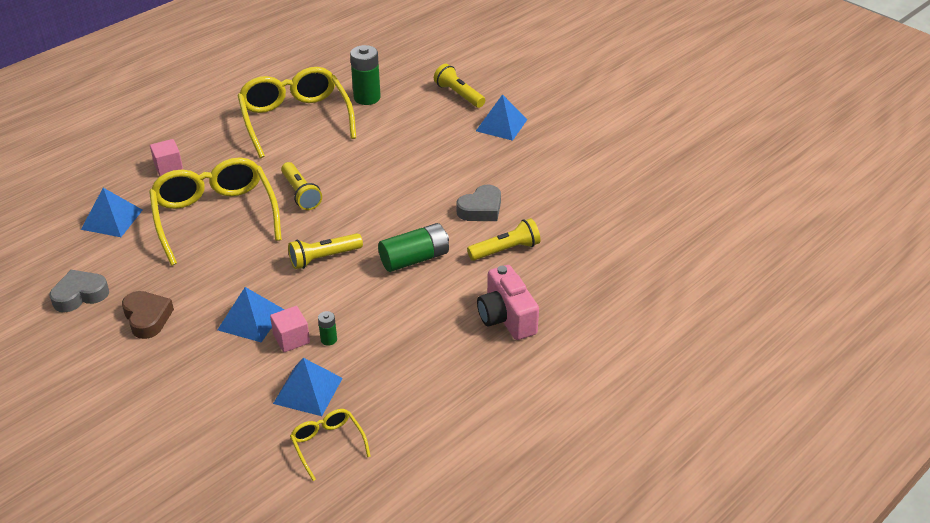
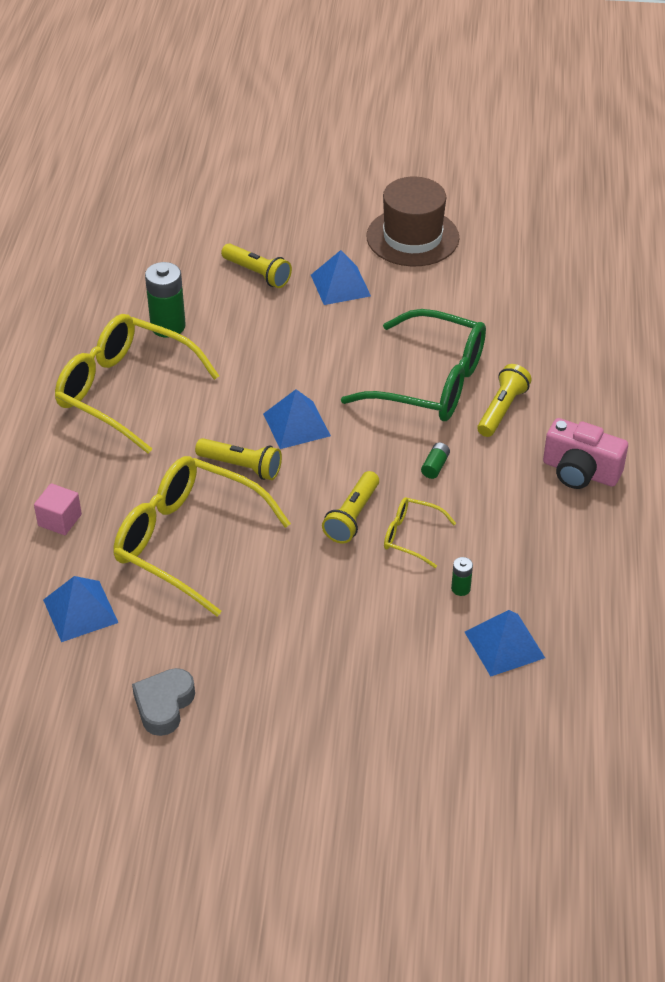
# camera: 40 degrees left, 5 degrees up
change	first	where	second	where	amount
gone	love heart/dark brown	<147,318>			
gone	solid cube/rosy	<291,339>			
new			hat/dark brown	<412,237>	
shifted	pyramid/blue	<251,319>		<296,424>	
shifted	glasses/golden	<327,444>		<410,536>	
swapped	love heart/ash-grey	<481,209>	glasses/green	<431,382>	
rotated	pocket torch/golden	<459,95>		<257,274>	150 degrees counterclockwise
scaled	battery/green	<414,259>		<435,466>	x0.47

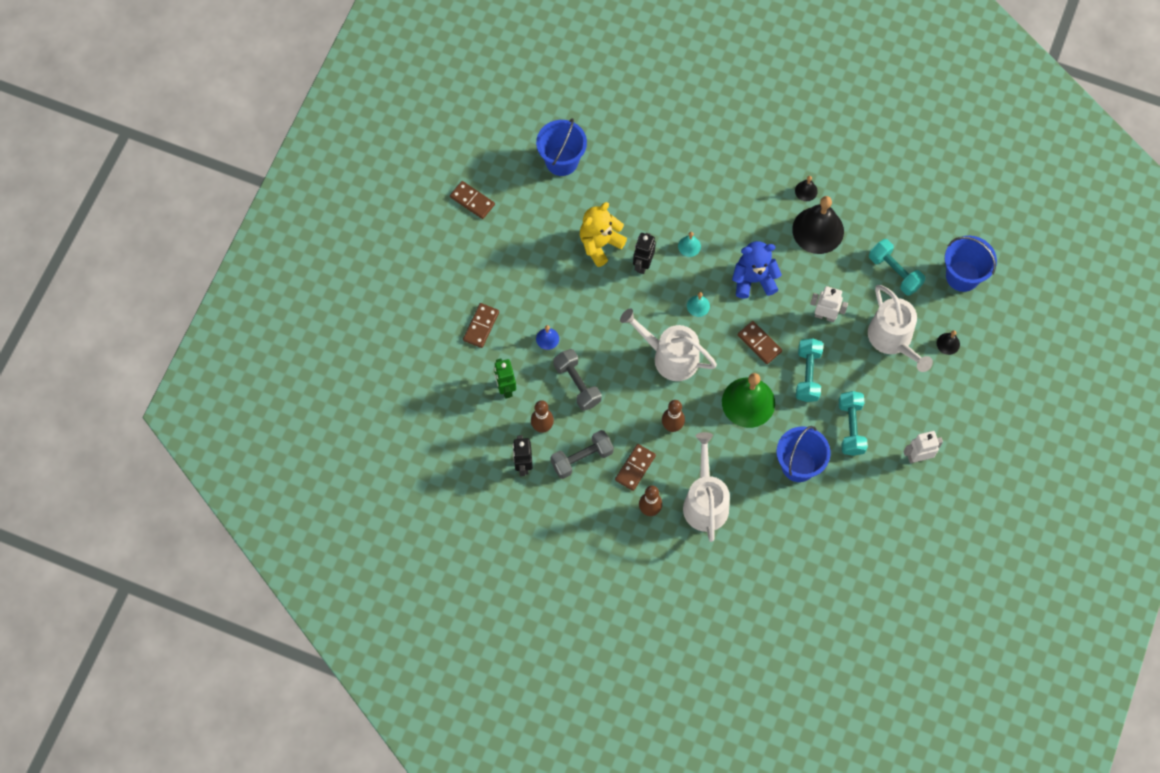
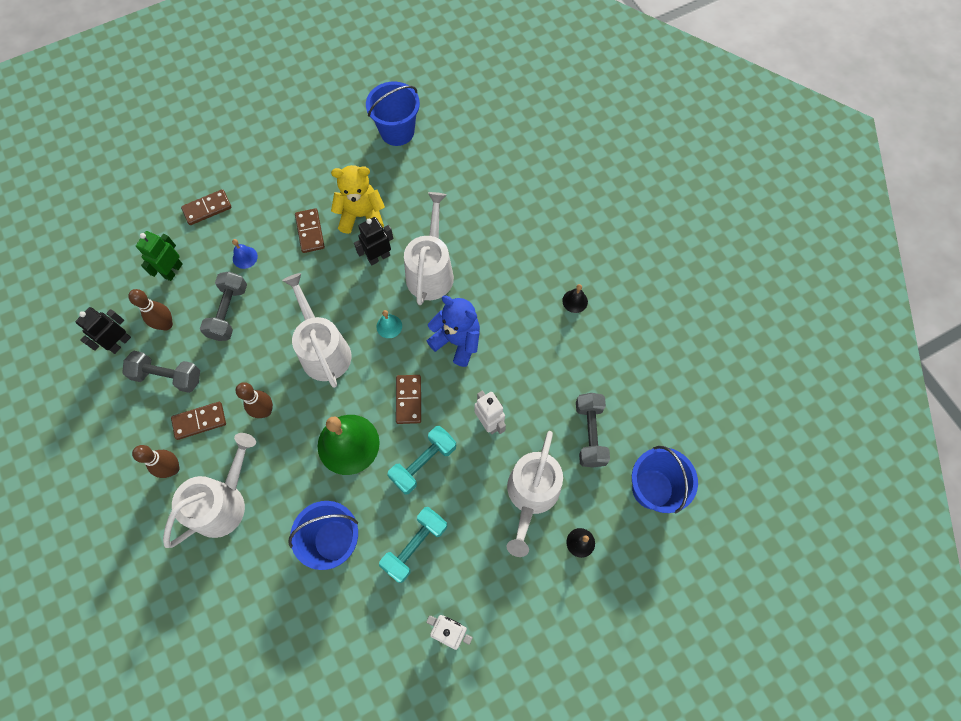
# camera: 40 degrees right, 0 degrees up
change	first	where	second	where	amount
gone	hand bell/black	<818,230>			
shifted	domino tile/dark brown	<472,201>		<310,232>	
swapped	hand bell/teal	<689,246>	sprinkling can/white	<431,271>	
repainted	dumbbell/teal	<894,272>	dumbbell/ash-grey	<590,434>	

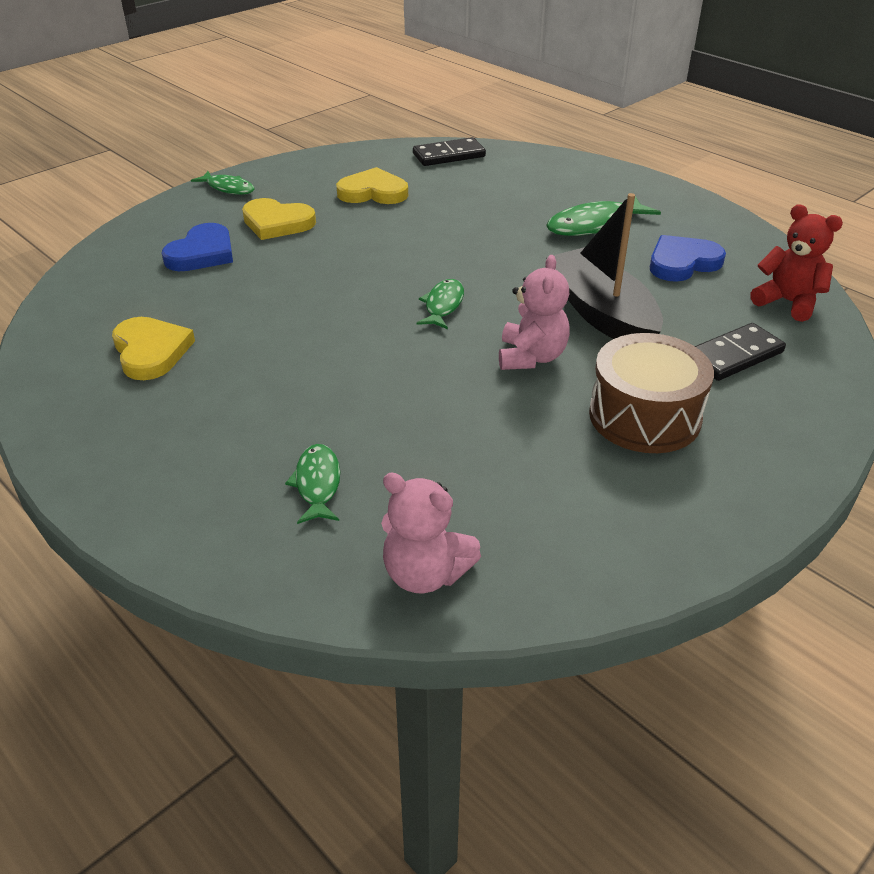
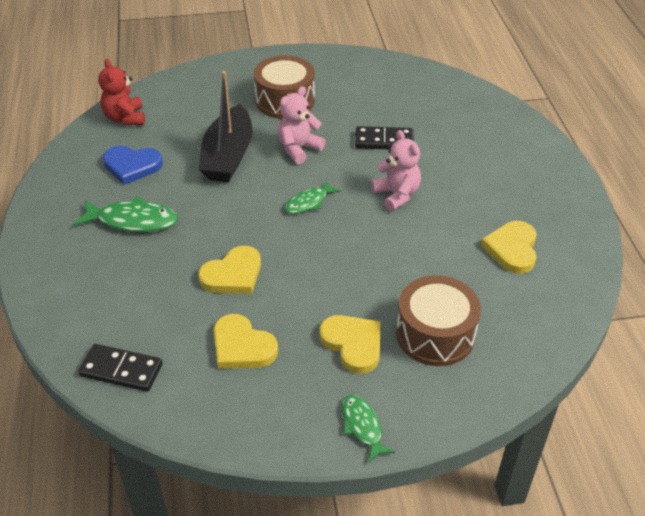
# camera: 145 degrees left, 5 degrees up
change	first	where	second	where	amount
gone	toy fish/green	<317,484>			
new			love heart/golden	<233,275>	
shifted	stuffed bear/rosy	<425,574>		<396,195>	
shifted	domino tile/black	<734,355>		<384,141>	
swapped	love heart/blue	<202,253>	drum/dark brown	<435,334>	

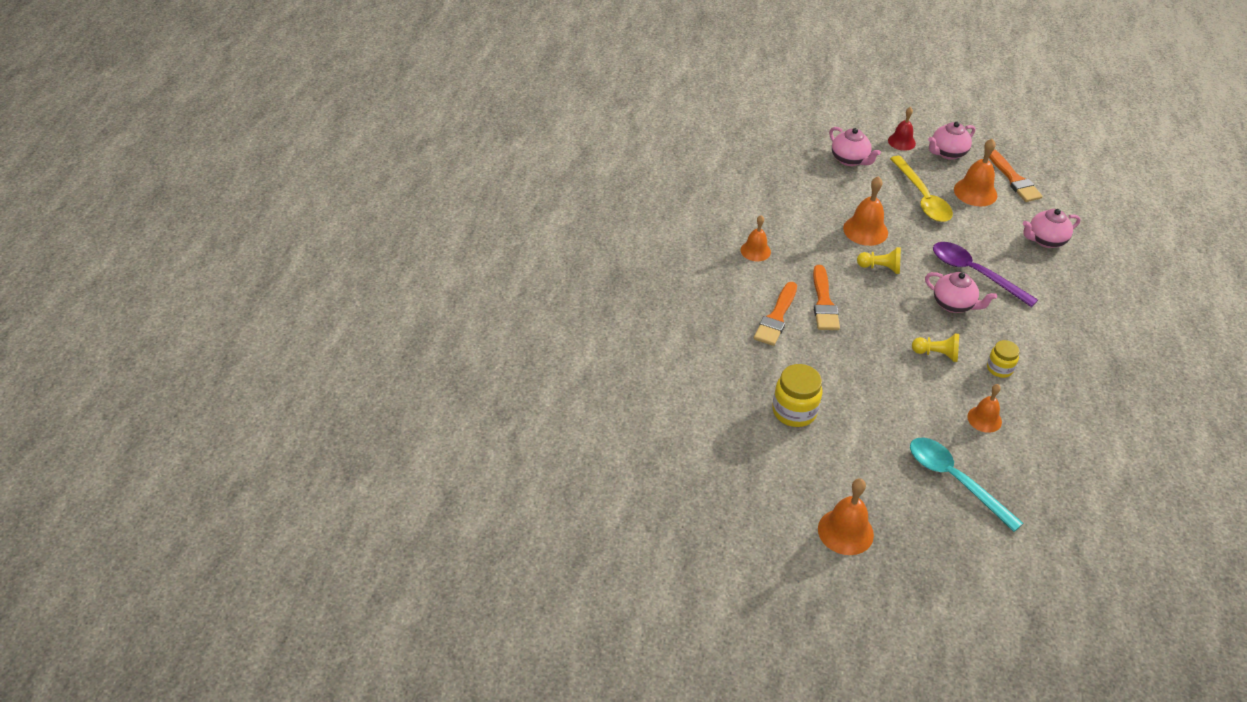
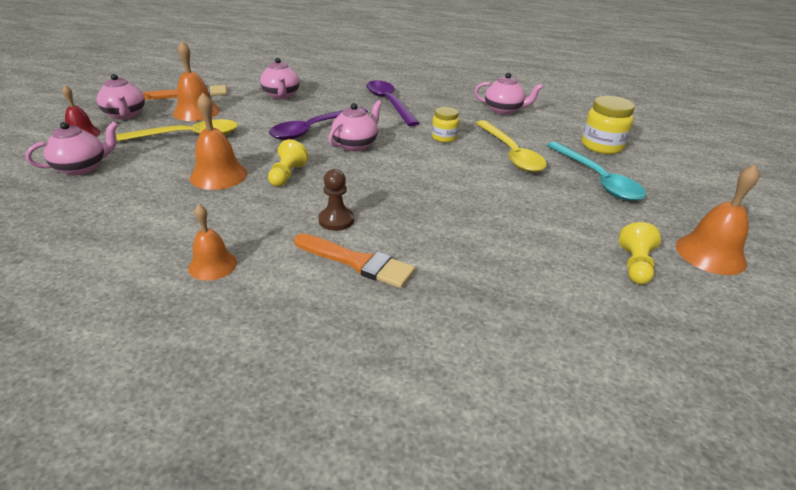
# camera: 85 degrees left, 10 degrees down
change	first	where	second	where	amount
new			spoon/violet	<389,103>	
new			teapot/rosy	<504,110>	
shifted	jam jar/golden	<794,411>		<601,146>	
shifted	pawn/golden	<936,354>		<635,265>	
swapped	brush/bright orange	<824,302>	pawn/dark brown	<336,220>	
swapped	hand bell/bright orange	<984,419>	spoon/golden	<510,153>	
rotated	spoon/teal	<955,480>		<597,179>	75 degrees counterclockwise

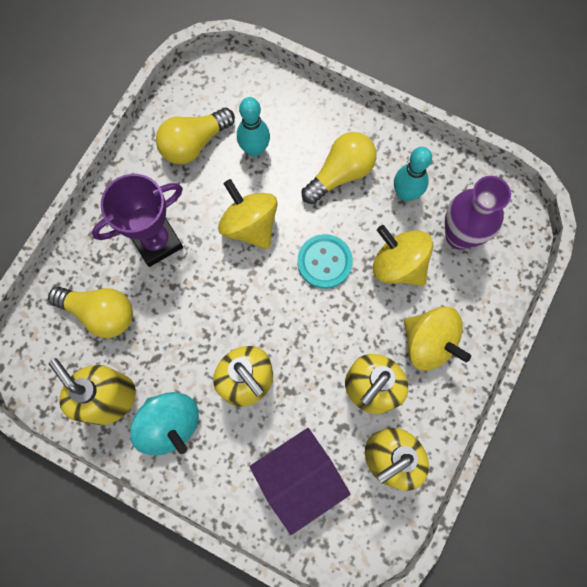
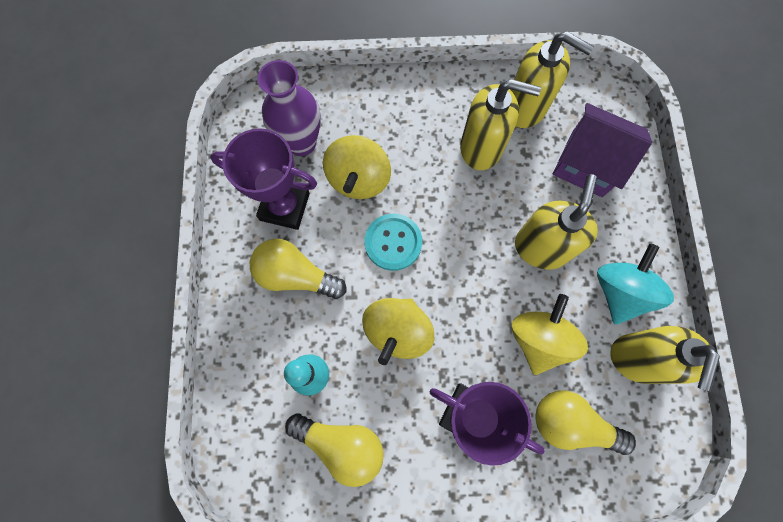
# camera: 120 degrees left, 0 degrees up
change	first	where	second	where	amount
shifted	spinning top/golden	<429,343>		<539,339>	
swapped	tenpin/teal	<405,194>	trophy/violet	<284,207>	
rotated	lightbulb/golden	<100,313>		<571,423>	60 degrees counterclockwise

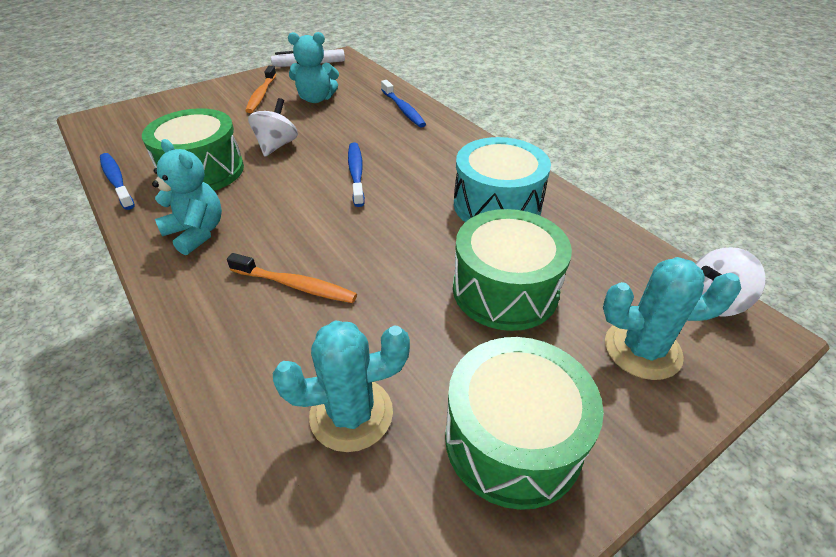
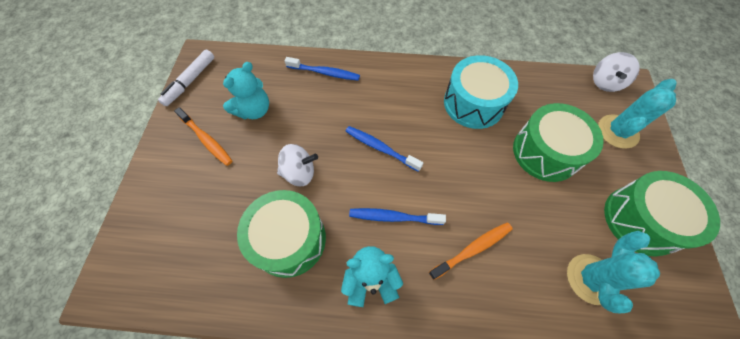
# camera: 50 degrees left, 20 degrees up
change	first	where	second	where	amount
shifted	tooth brush/blue	<117,181>		<394,217>	
rotated	spinning top/white	<276,146>		<299,173>	120 degrees clockwise

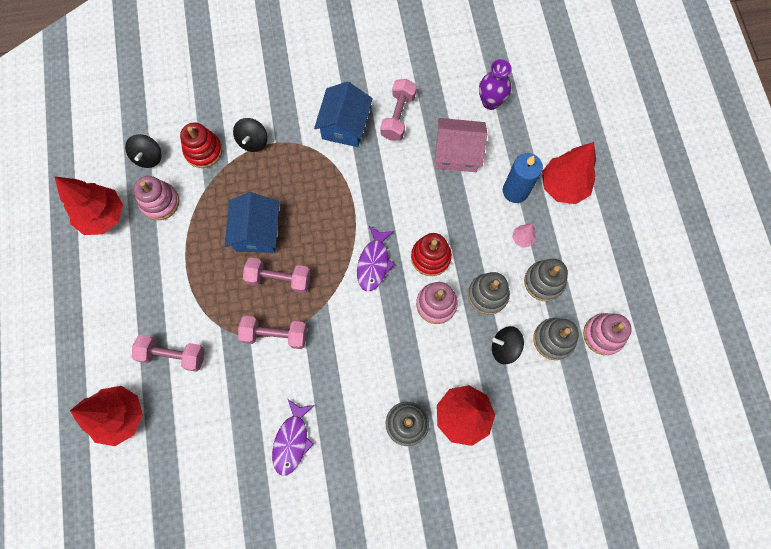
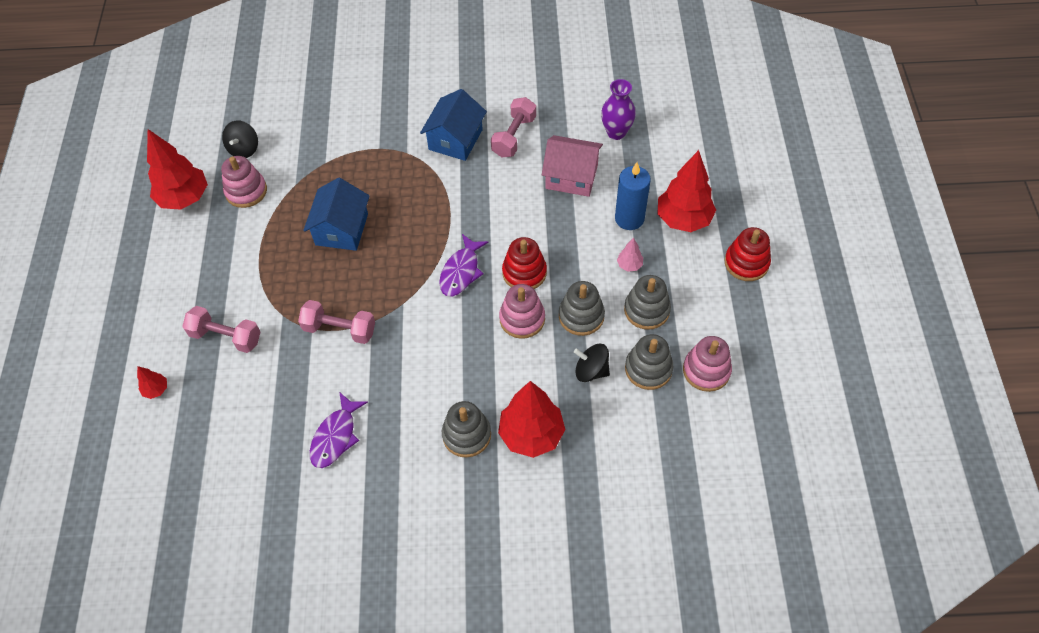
# camera: 10 degrees right, 15 degrees down
change	first	where	second	where	amount
gone	spinning top/black	<253,141>			
gone	dumbbell/rosy	<279,279>			
shifted	stacking rings/scarlet	<203,151>		<746,263>	
scaled	toy tree/scarlet	<120,416>		<156,390>	x0.44

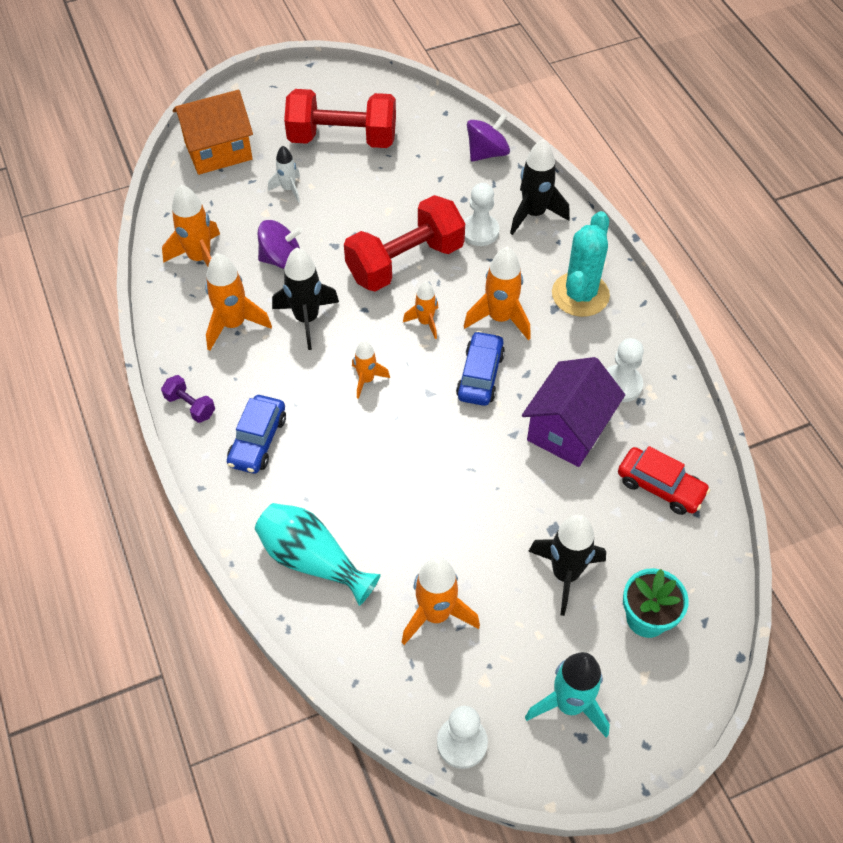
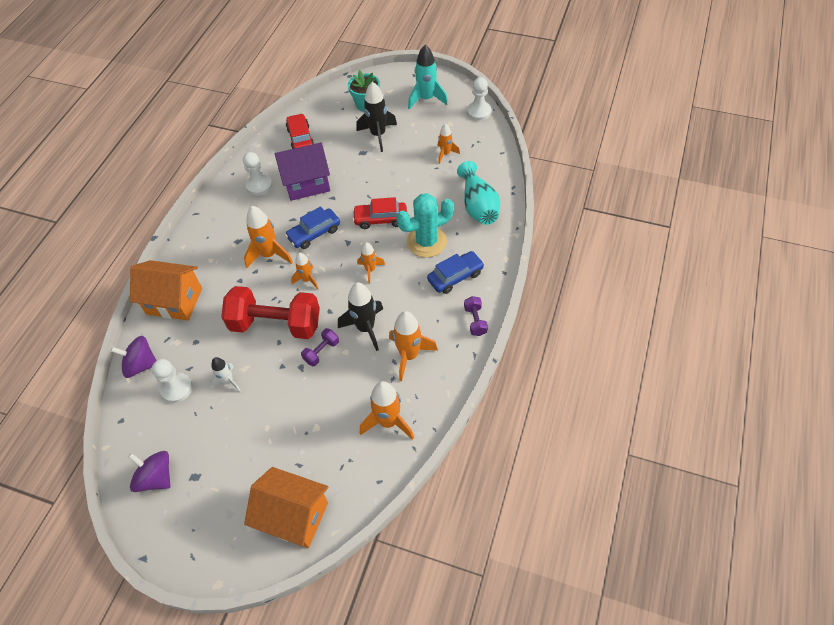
# camera: 135 degrees left, 0 degrees up
change	first	where	second	where	amount
gone	dumbbell/scarlet	<342,139>			
new			dumbbell/violet	<321,351>	
new			toy car/scarlet	<380,219>	
shifted	spinning top/violet	<281,259>		<156,477>	
shifted	toy rocket/white	<288,189>		<228,381>	
shifted	pawn/white	<480,231>		<177,388>	
shifted	prickly plant/teal	<580,294>		<426,242>	
swapped	toy rocket/black	<534,214>	toy house/bright orange	<174,301>	
scaled	toy rocket/bright orange	<436,614>		<445,154>	x0.59

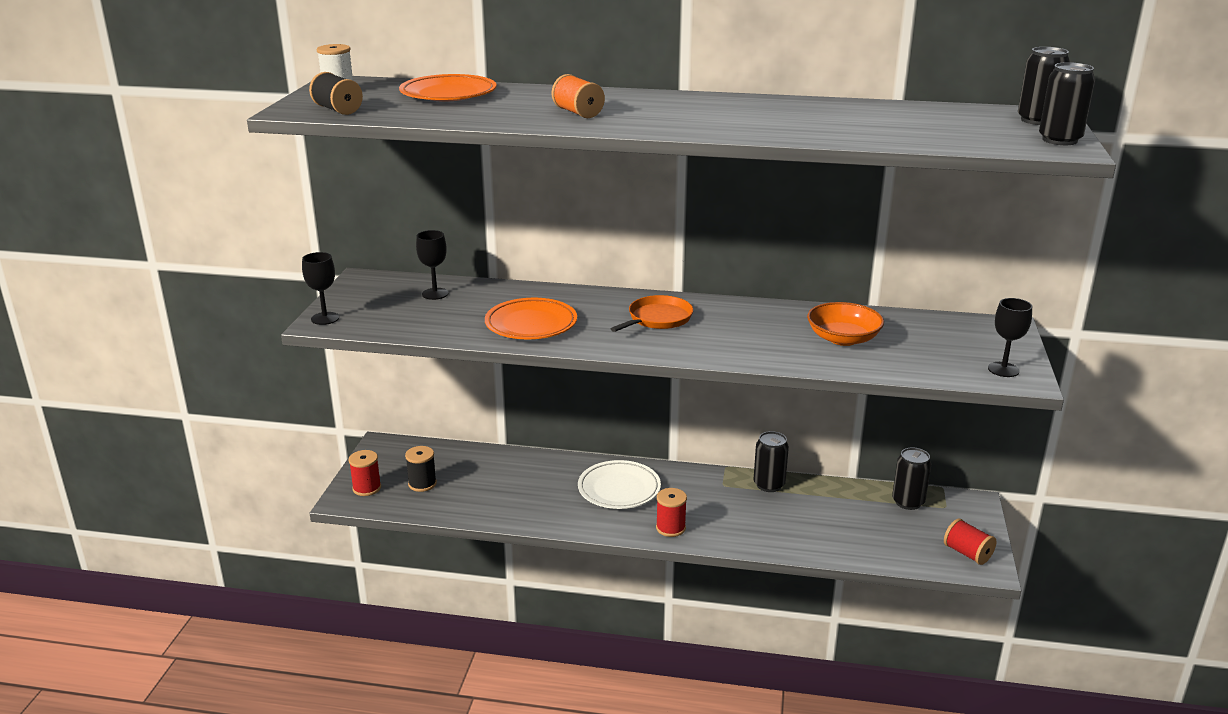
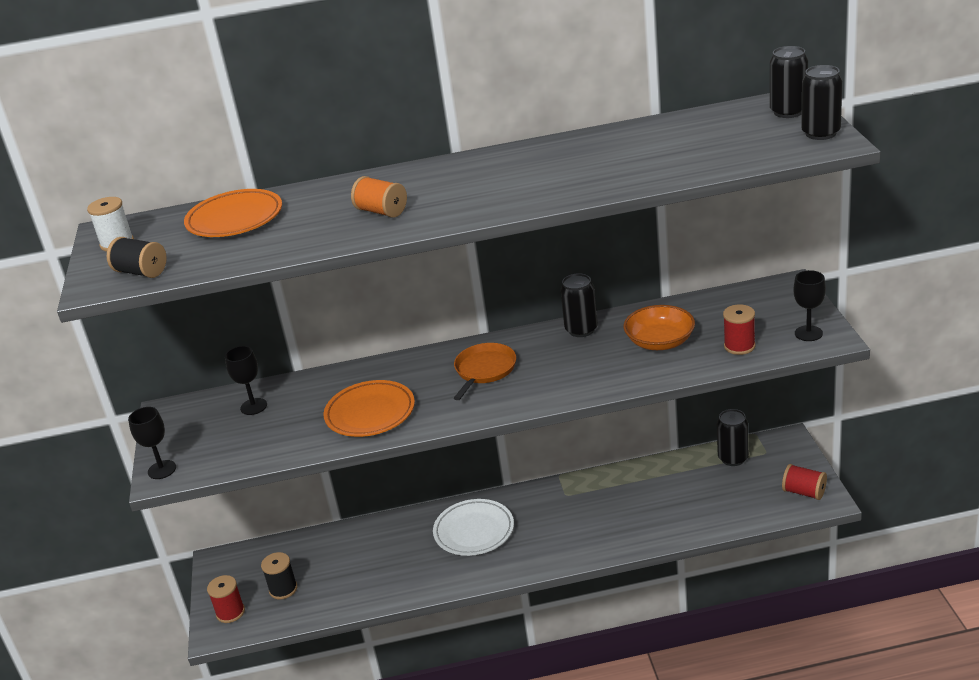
# camera: 15 degrees left, 5 degrees up
change	first	where	second	where	amount
shifted	reel of thread/scarlet	<670,528>		<739,346>	
shifted	can/black	<769,485>		<581,330>	

